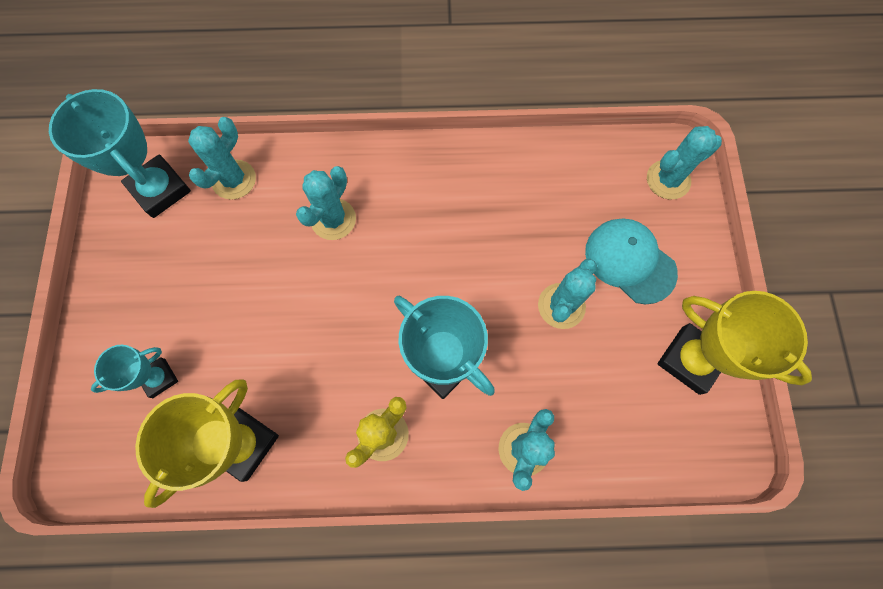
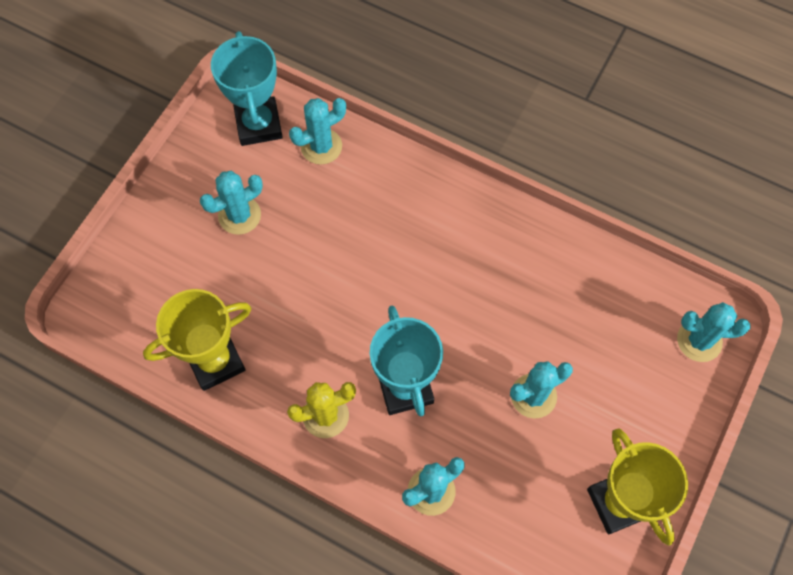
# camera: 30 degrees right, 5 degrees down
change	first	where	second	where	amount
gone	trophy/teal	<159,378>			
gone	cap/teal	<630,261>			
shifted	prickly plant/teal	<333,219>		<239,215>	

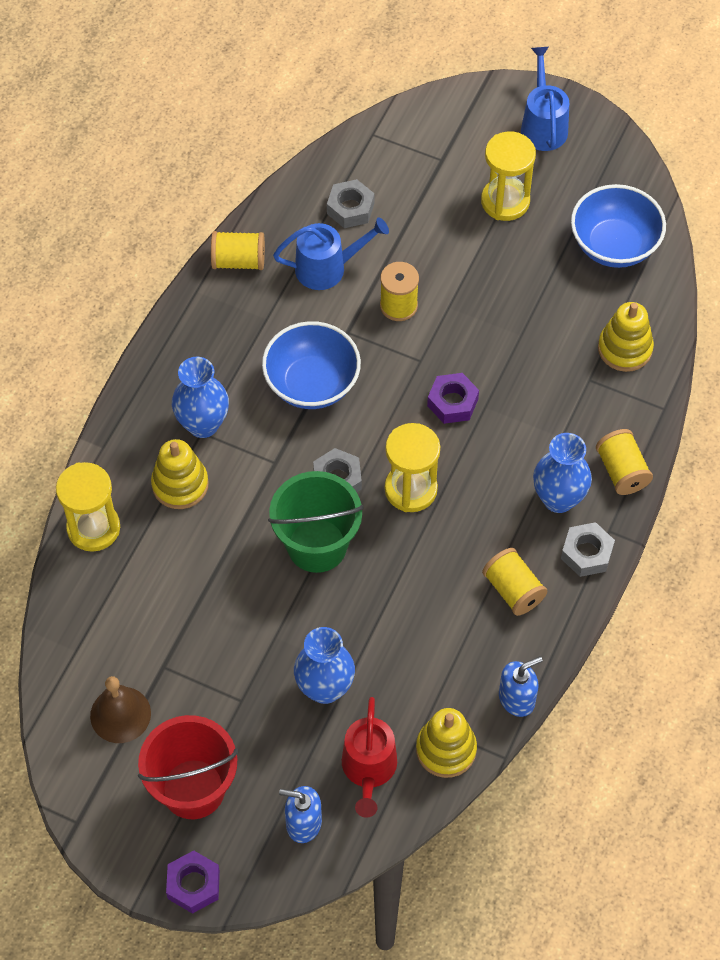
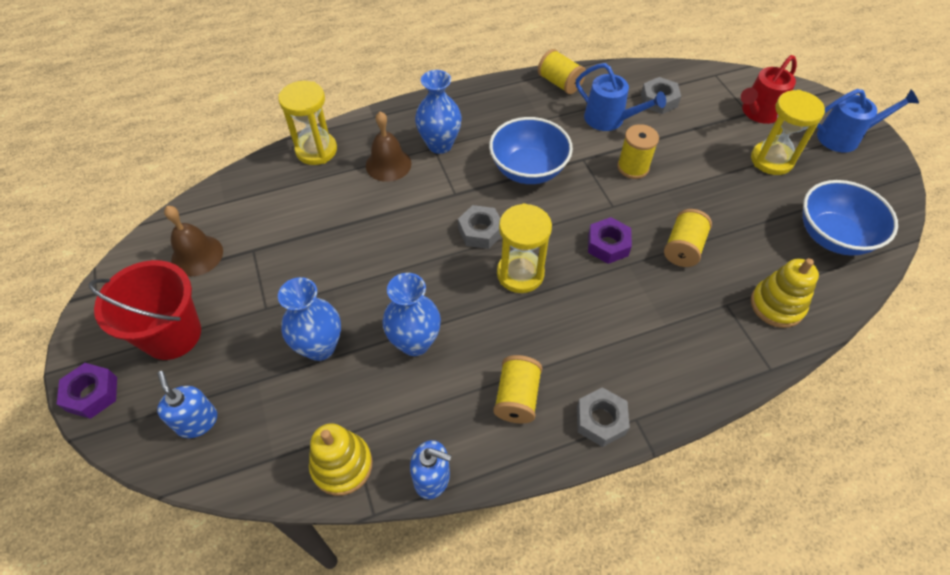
# camera: 45 degrees right, 5 degrees down
change	first	where	second	where	amount
gone	sand bucket/green	<317,545>			
shifted	sprinkling can/scarlet	<369,770>		<758,113>	
shifted	vase/blue	<558,499>		<415,342>	
shifted	reel of thread/golden	<621,471>		<683,248>	
swapped	stacking rings/golden	<180,484>	hand bell/dark brown	<388,164>	
rotated	sprinkling can/blue	<543,125>		<844,137>	45 degrees clockwise

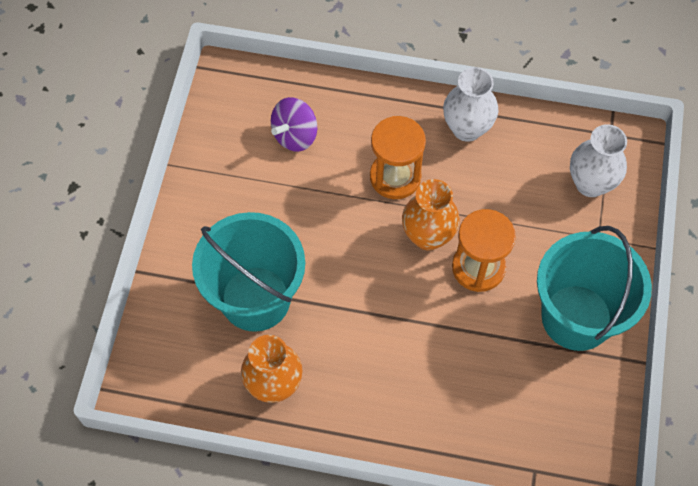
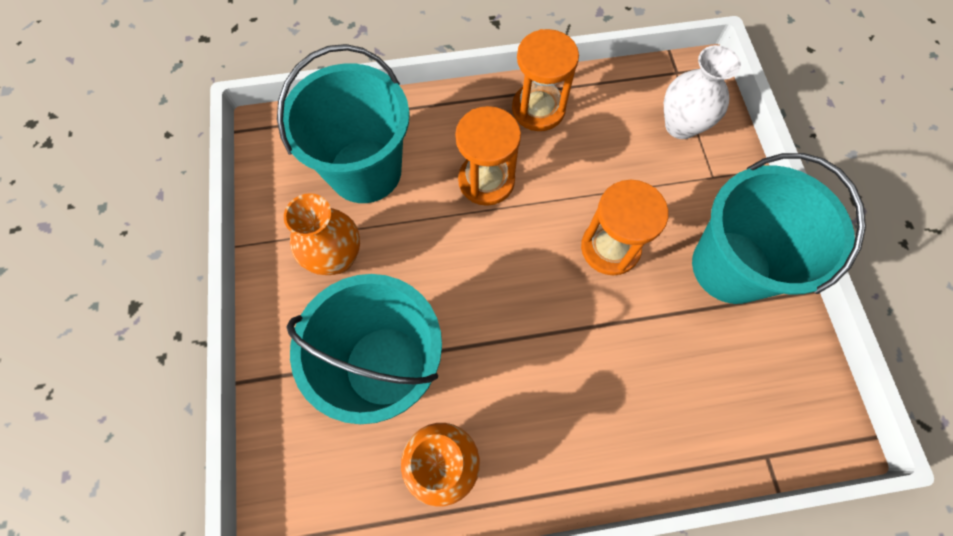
# camera: 20 degrees left, 5 degrees up
change	first	where	second	where	amount
shifted	vase/bright orange	<428,236>		<336,257>	
swapped	spinning top/violet	<295,135>	sand bucket/teal	<365,171>	
swapped	vase/white	<467,128>	sandglass/bright orange	<538,109>	

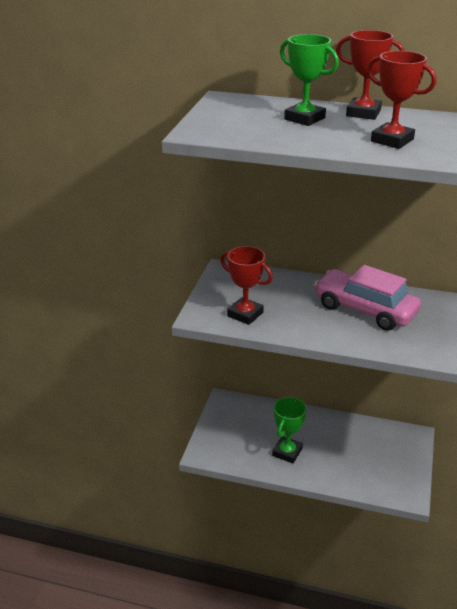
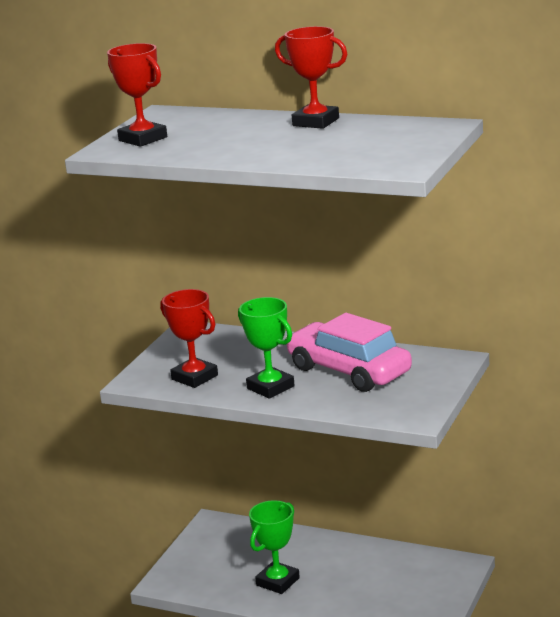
# camera: 10 degrees right, 10 degrees down
change	first	where	second	where	amount
shifted	trophy/green	<304,119>		<270,387>	
shifted	trophy/scarlet	<392,140>		<143,139>	

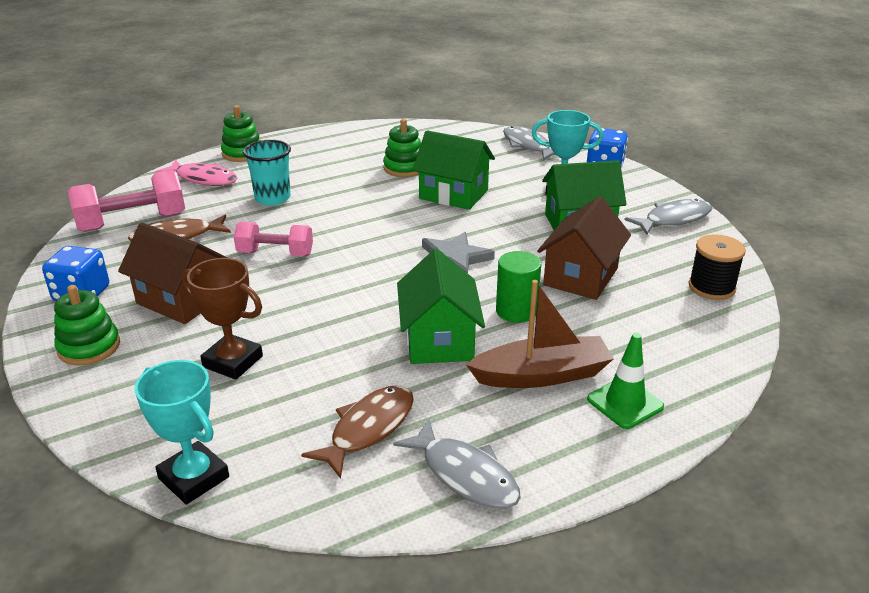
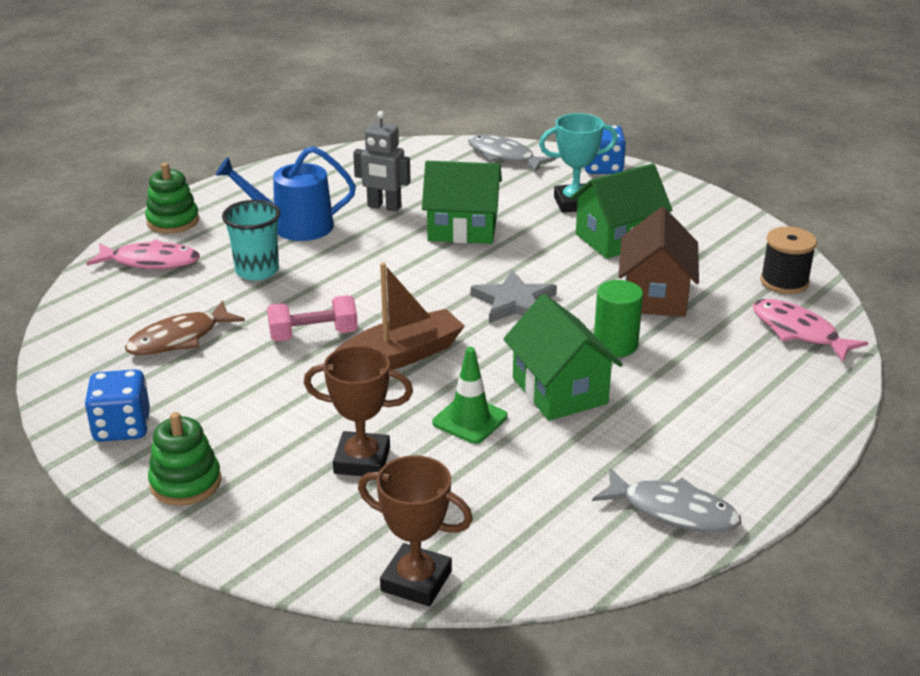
# camera: 20 degrees left, 0 degrees up
change	first	where	second	where	amount
gone	dumbbell/rosy	<133,222>			
gone	toy house/dark brown	<181,300>			
gone	toy fish/dark brown	<368,429>			
gone	toy fish/ash-grey	<673,219>			
new			sprinkling can/blue	<295,226>	
new			toy fish/rosy	<798,332>	
shifted	sailboat/dark brown	<542,375>		<400,356>	
shifted	road cone/green	<625,403>		<470,420>	
swapped	stacking rings/green	<404,168>	robot/ash-grey	<384,207>	
repainted	trophy/teal	<194,478>	trophy/dark brown	<416,581>	

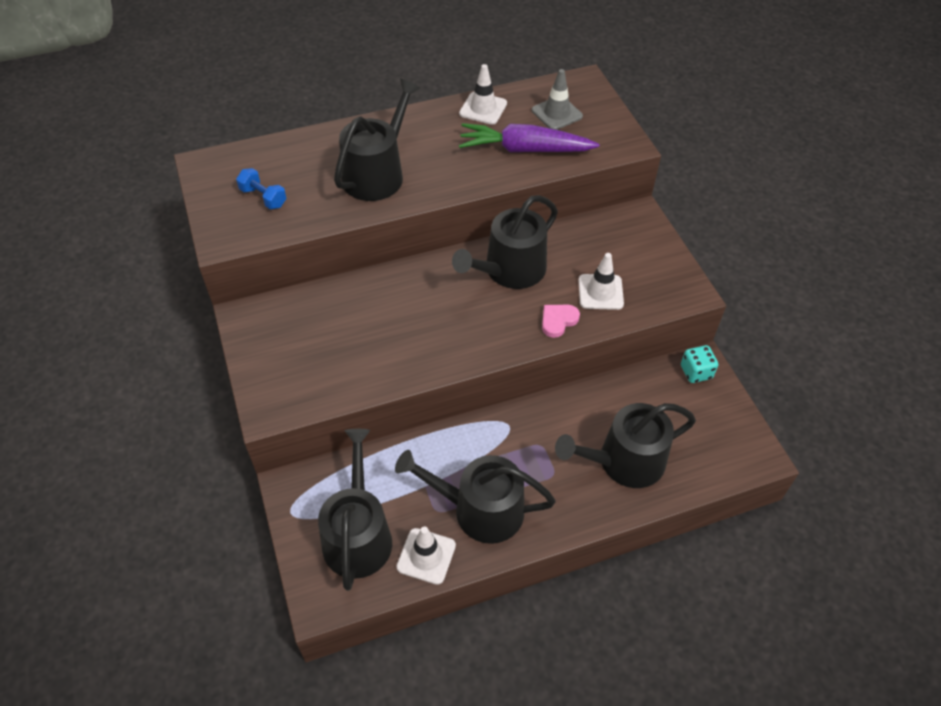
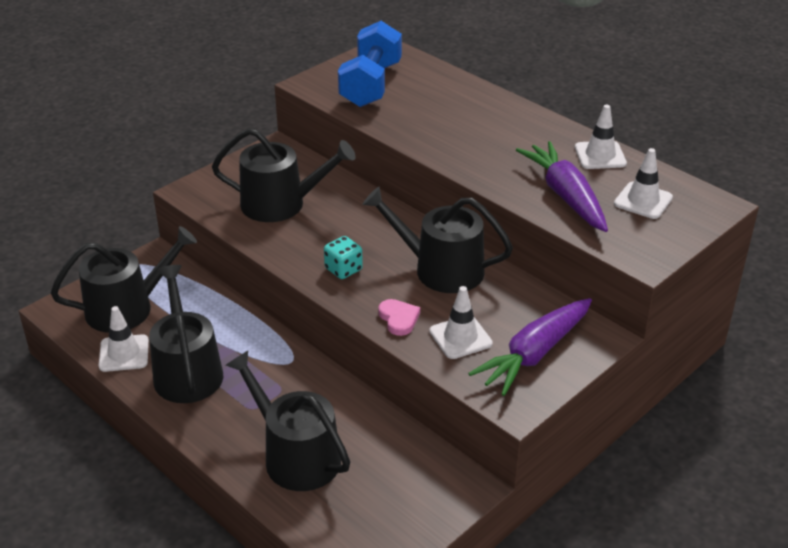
# camera: 65 degrees right, 15 degrees down
change	first	where	second	where	amount
new			toy carrot/violet	<535,354>	
shifted	sprinkling can/black	<377,174>		<281,204>	
shifted	die/teal	<696,372>		<343,269>	
repainted	road cone/ash-grey	<557,113>	road cone/white	<643,201>	
rotated	love heart/rosy	<558,321>		<399,319>	45 degrees clockwise
scaled	dumbbell/blue	<263,197>		<371,85>	x2.09

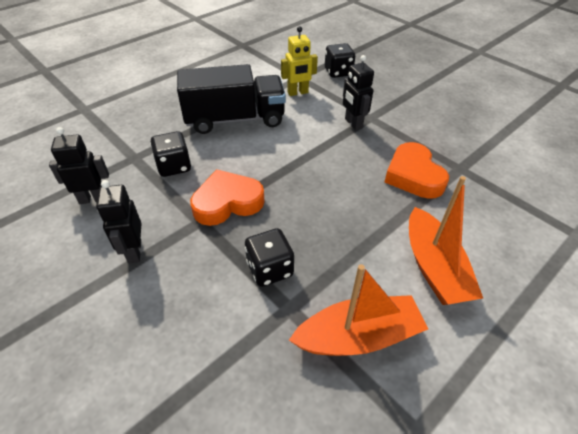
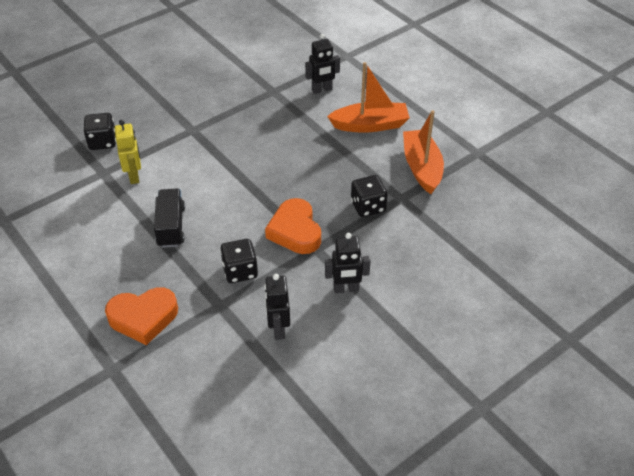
# camera: 85 degrees left, 0 degrees up
change	first	where	second	where	amount
shifted	robot/black	<353,123>		<322,90>	
shifted	love heart/bright orange	<413,175>		<143,318>	
scaled	lorry/black	<235,119>		<171,227>	x0.60

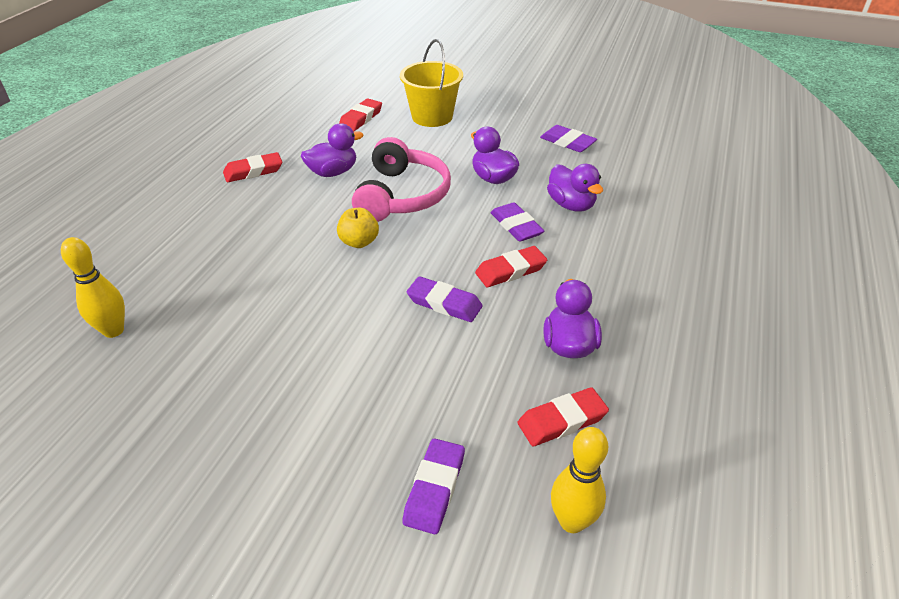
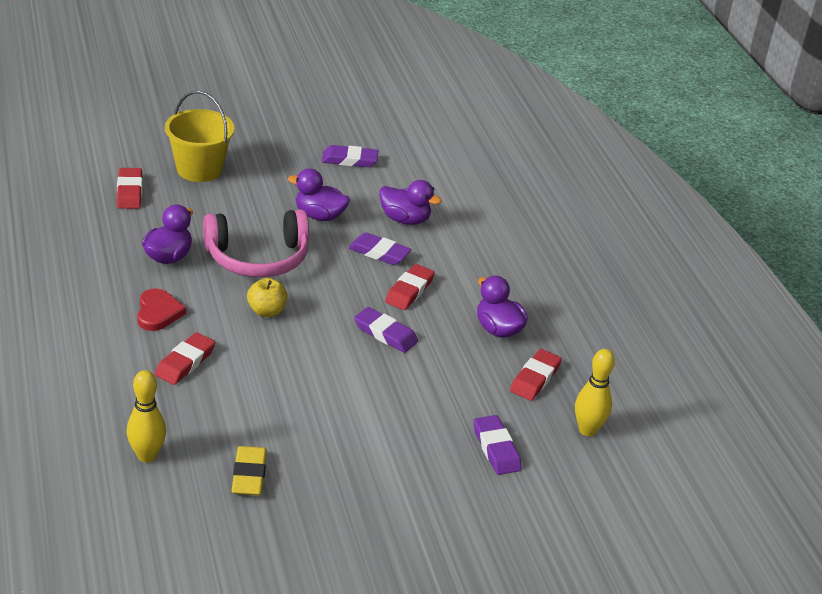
# camera: 40 degrees left, 5 degrees down
change	first	where	second	where	amount
new			love heart/scarlet	<158,312>	
new			gum eraser/golden	<249,475>	
shifted	gum eraser/scarlet	<253,171>		<185,362>	
rotated	over-ear headphones/rosy	<402,195>		<258,258>	105 degrees clockwise
rotated	gum eraser/violet	<444,303>		<385,334>	45 degrees clockwise

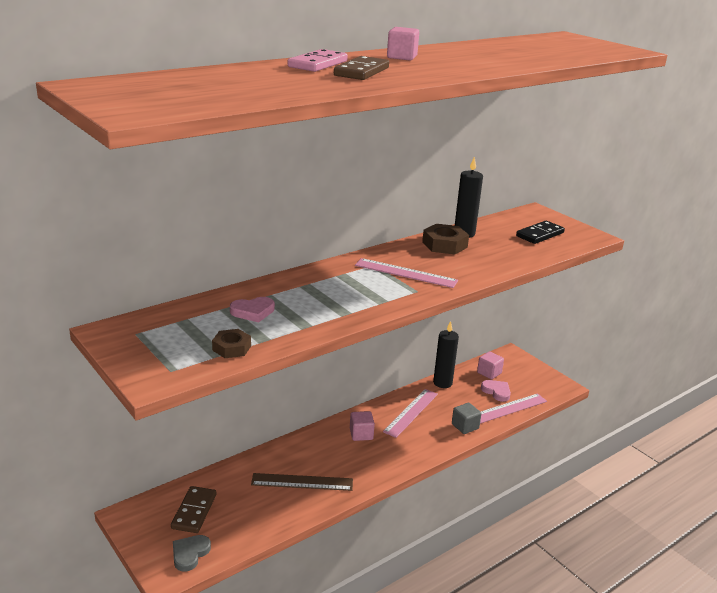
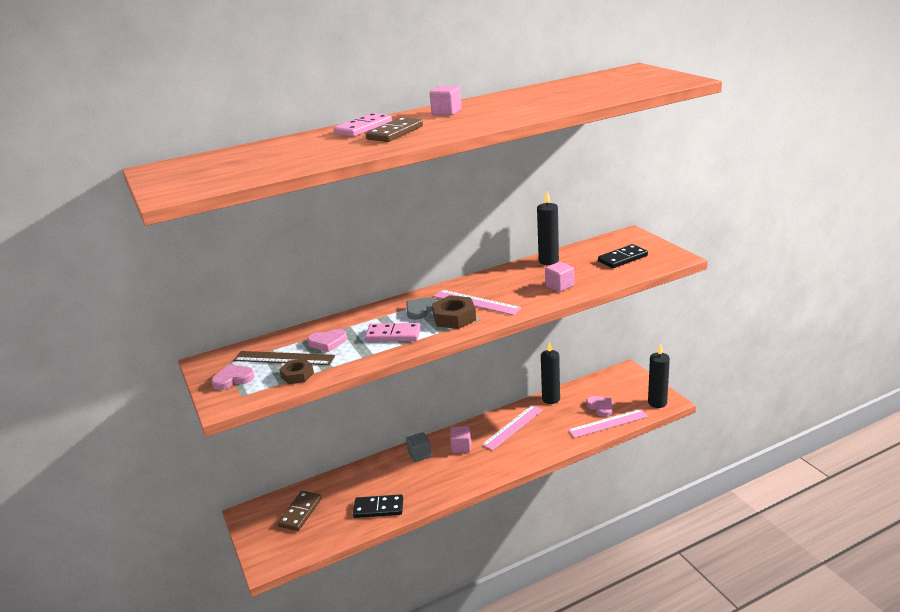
# camera: 15 degrees right, 0 degrees up
change	first	where	second	where	amount
new			love heart/rosy	<233,379>	
new			domino tile/black	<378,508>	
new			domino tile/rosy	<393,335>	
new			candle/black	<657,403>	
shifted	love heart/ash-grey	<190,554>		<420,310>	
shifted	straightedge/dark brown	<302,482>		<284,358>	
shifted	hex nut/dark brown	<444,245>		<454,317>	
shifted	solid cube/ash-grey	<465,426>		<419,455>	
shifted	solid cube/rosy	<489,373>		<559,286>	

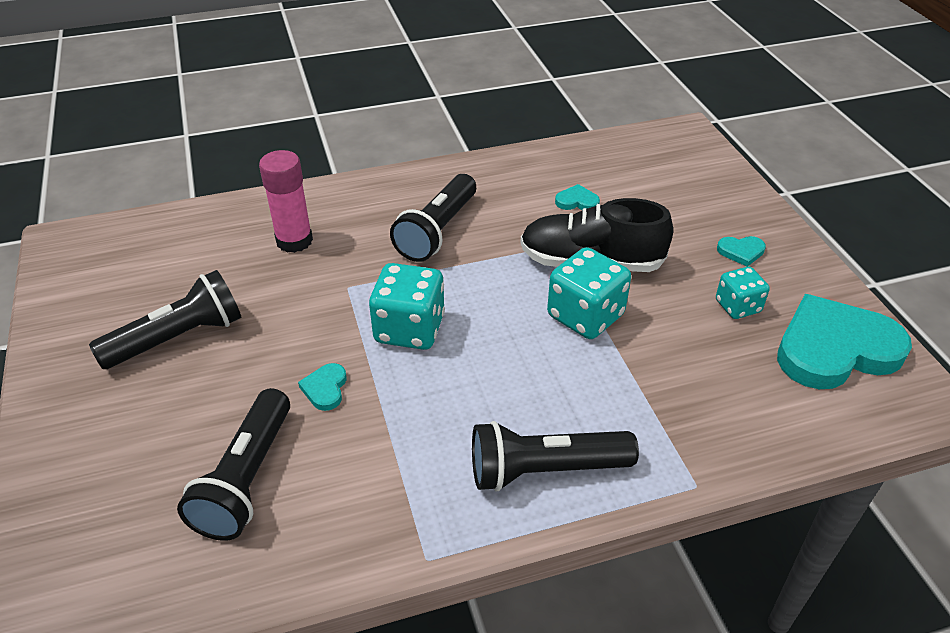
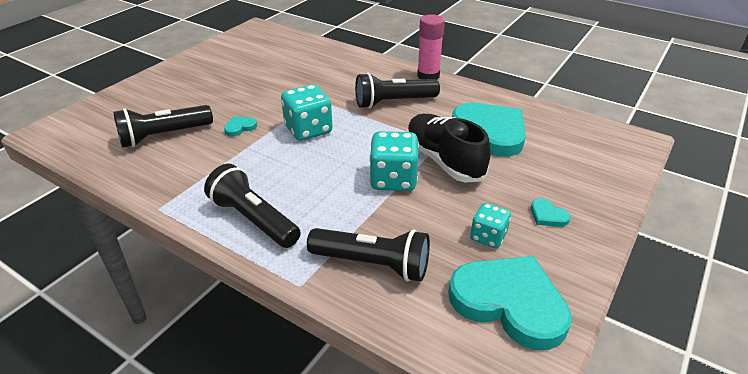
# camera: 50 degrees right, 5 degrees down
change	first	where	second	where	amount
shifted	pocket torch/black	<178,338>		<373,264>	
shifted	stick of glue/rosy	<294,241>		<428,76>	
scaled	love heart/teal	<577,201>		<491,132>	x2.49

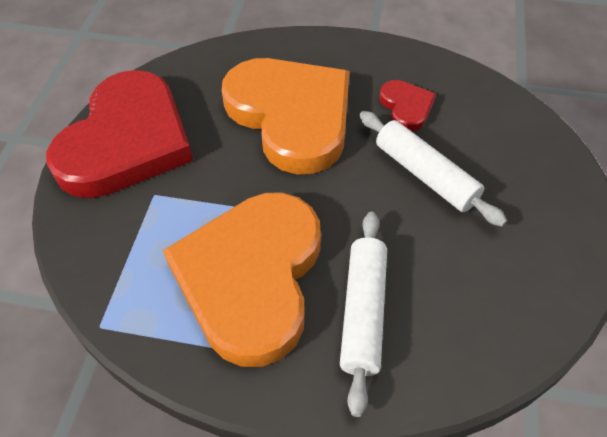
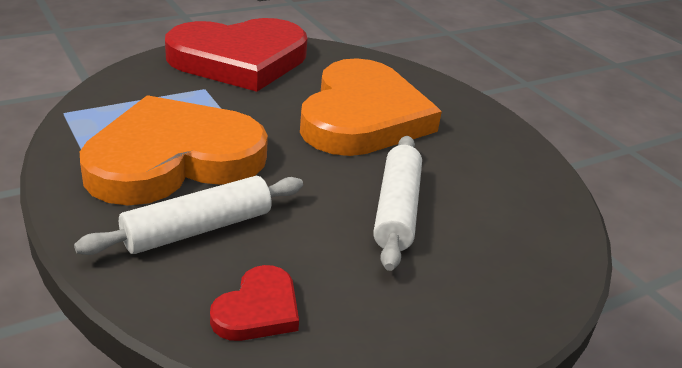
# camera: 45 degrees right, 20 degrees down
change	first	where	second	where	amount
shifted	love heart/scarlet	<406,107>		<258,309>	

